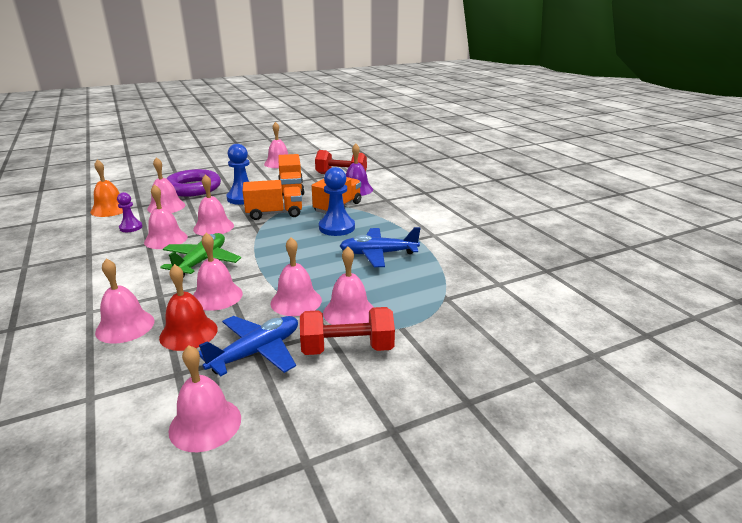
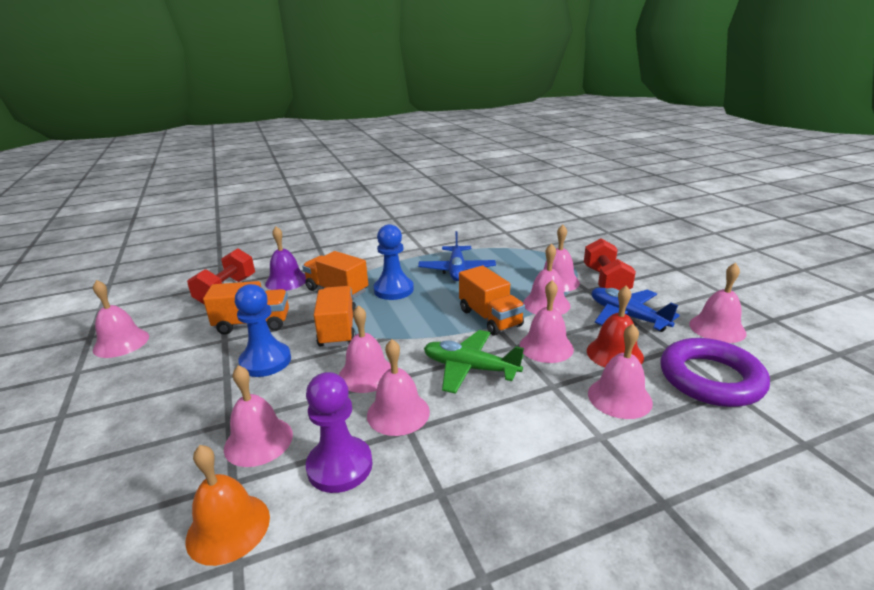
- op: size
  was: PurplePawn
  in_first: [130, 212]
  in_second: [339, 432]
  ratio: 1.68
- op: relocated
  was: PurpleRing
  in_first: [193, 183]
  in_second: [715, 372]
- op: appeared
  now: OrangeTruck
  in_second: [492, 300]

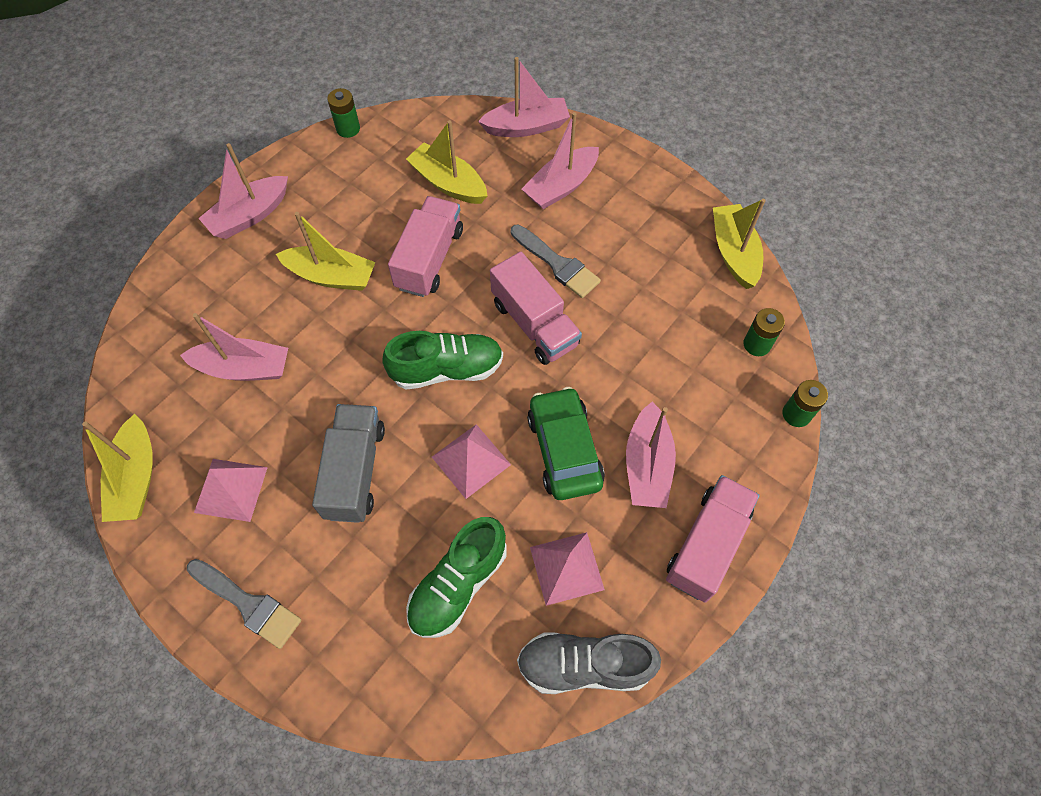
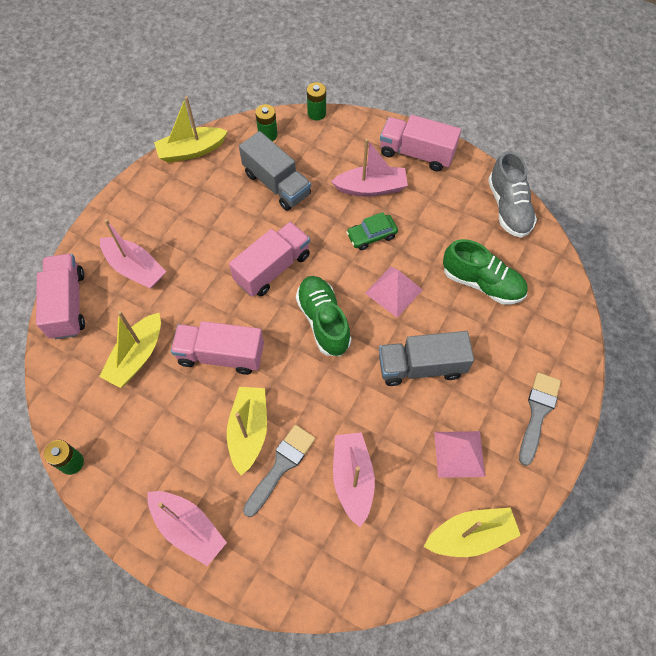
- op: exchanged
  was: PinkBoat
  now: PinkTruck
  in_first: [524, 97]
  in_second: [60, 296]
- op: relocated
  was: GreyBrush
  in_first: [556, 261]
  in_second: [279, 471]
- op: size
  was: GreenCar
  in_first: [566, 443]
  in_second: [372, 231]
  ratio: 0.62
- op: missing
  was: PinkPyramid
  in_first: [567, 569]
- op: appeared
  now: GreyTruck
  in_second: [275, 171]

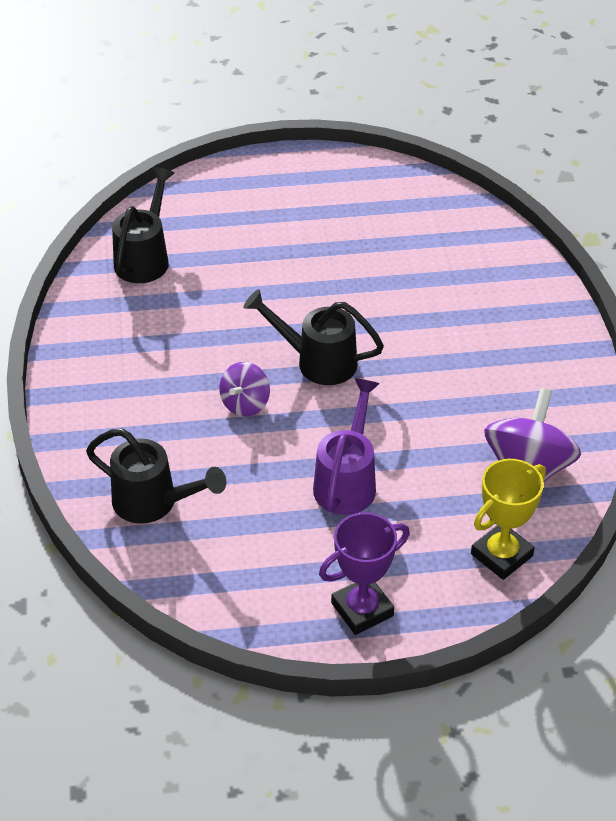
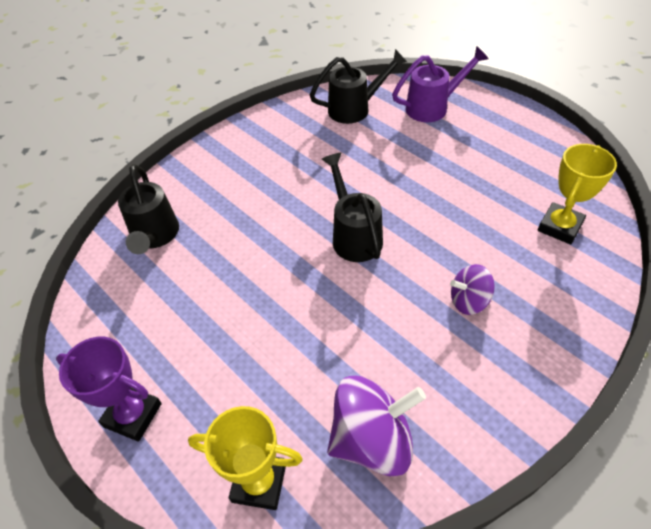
- op: relocated
  was: PurpleSpinningTop
  in_first: [244, 389]
  in_second: [472, 289]
- op: relocated
  was: PurpleWateringCan
  in_first: [346, 446]
  in_second: [440, 84]
- op: appeared
  now: YellowTrophy
  in_second: [577, 194]

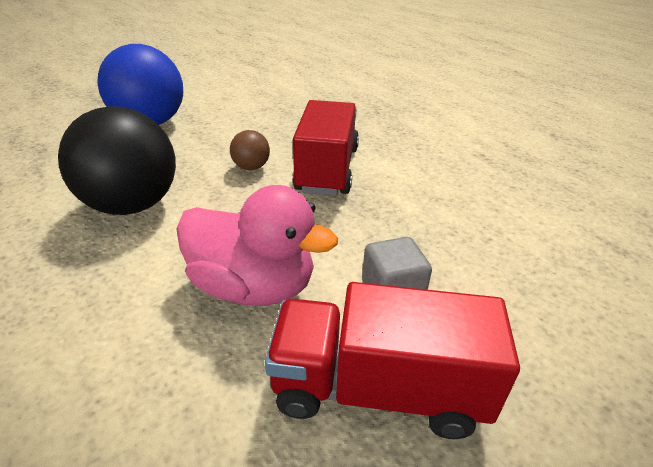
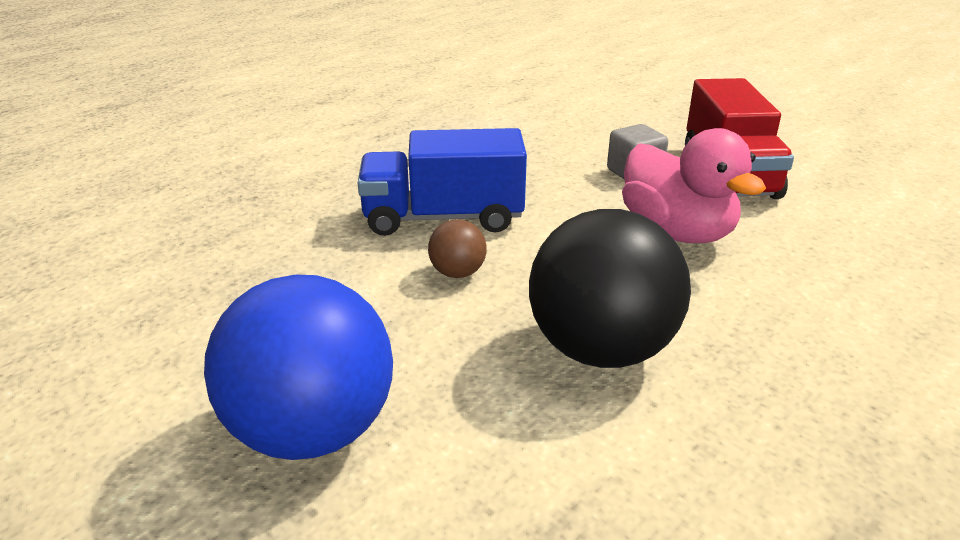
- op: spun
  was: PinkDuck
  in_first: [257, 245]
  in_second: [694, 185]
  clockwise: 135
- op: colour
  was: RedTruck
  now: BlueTruck
  in_first: [326, 148]
  in_second: [442, 182]

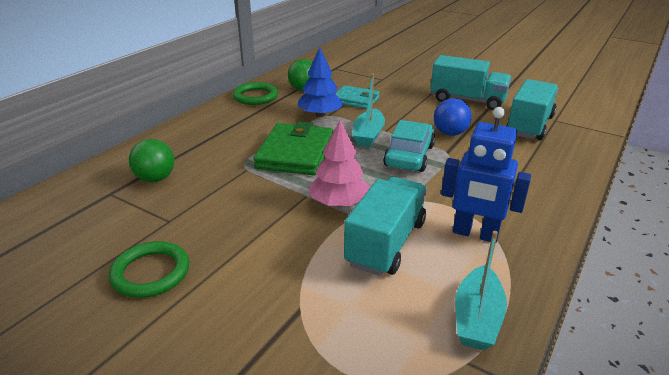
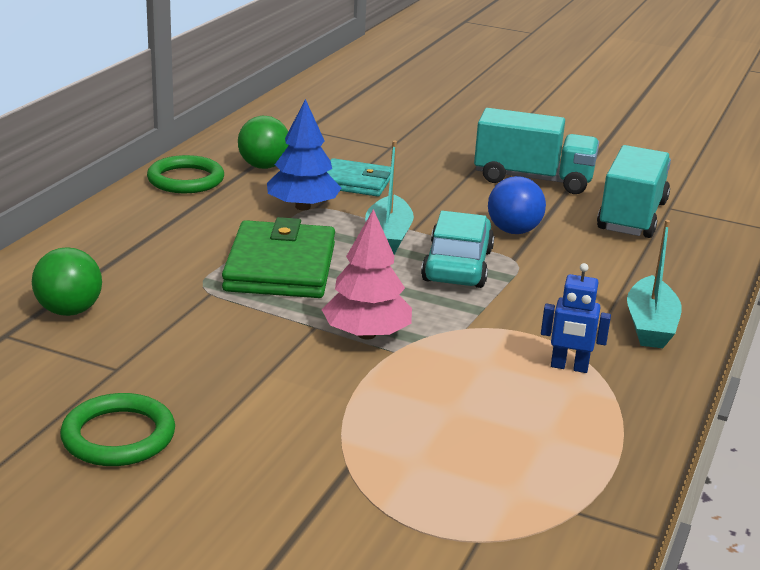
- op: missing
  was: TurquoiseTruck
  in_first: [385, 226]
- op: size
  was: BlueRobot
  in_first: [486, 174]
  in_second: [576, 318]
  ratio: 0.59
- op: relocated
  was: TurquoiseBoat
  in_first: [481, 290]
  in_second: [654, 284]

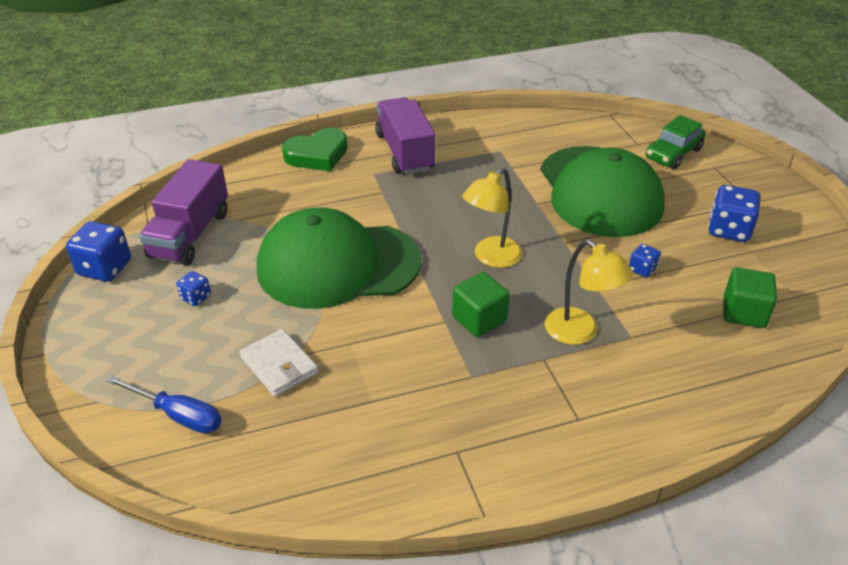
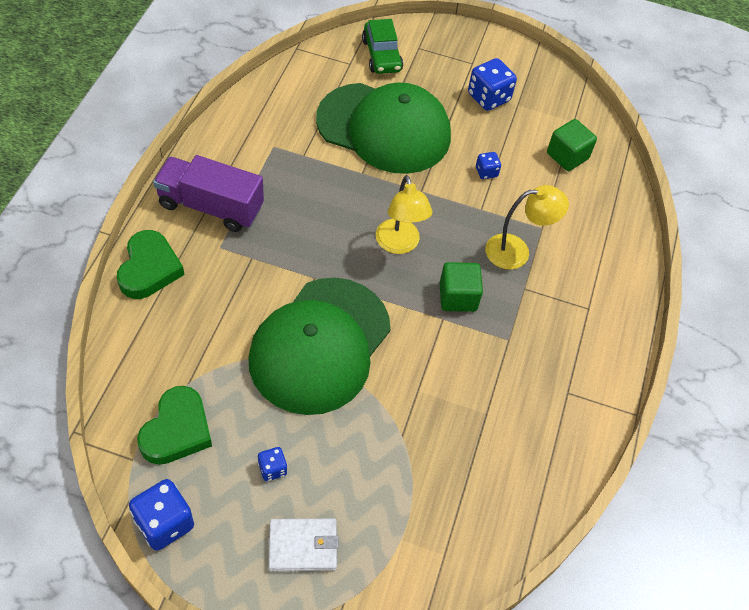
- op: missing
  was: BlueScrewdriver
  in_first: [164, 404]
- op: exchanged
  was: PurpleTruck
  now: GreenHeart
  in_first: [183, 212]
  in_second: [174, 425]
- op: relocated
  was: WhiteWallet
  in_first: [279, 363]
  in_second: [304, 545]

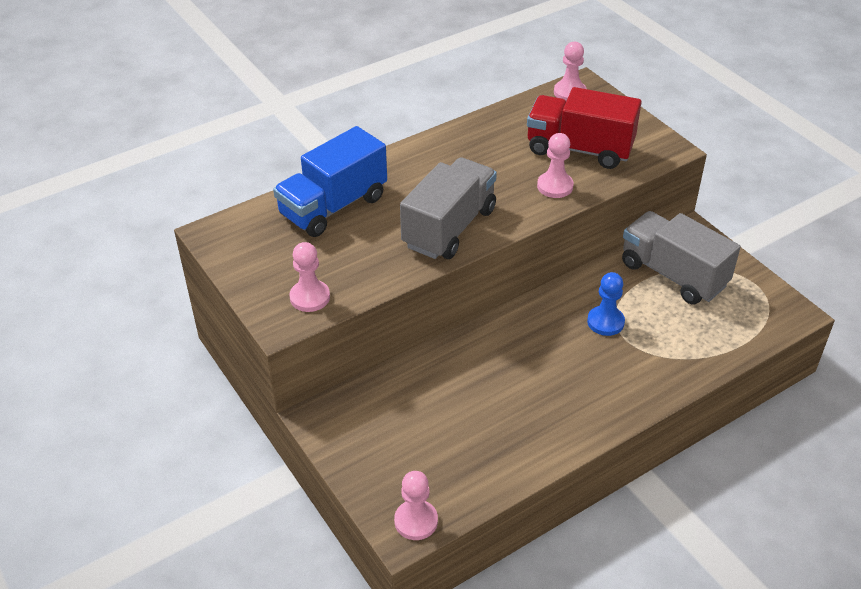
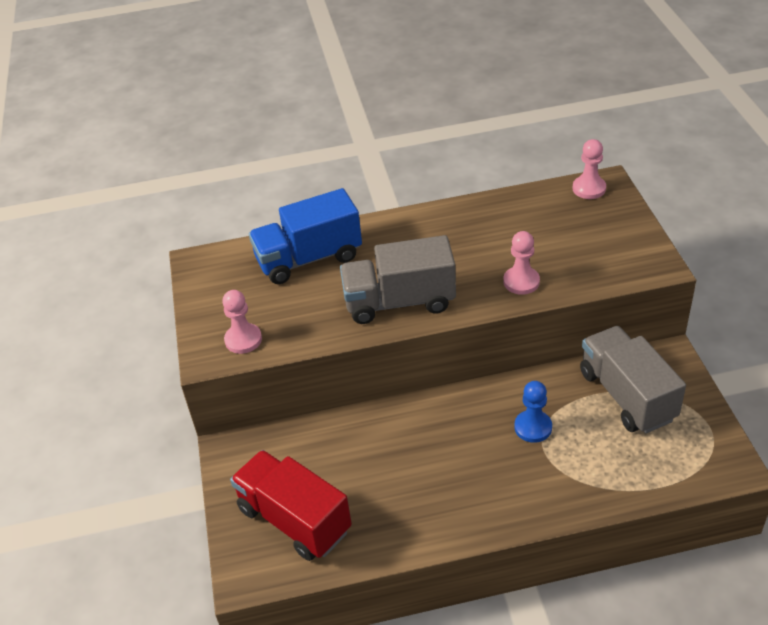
- op: missing
  was: PinkPawn
  in_first: [416, 505]
- op: spun
  was: GreyTruck
  in_first: [448, 208]
  in_second: [398, 279]
  clockwise: -150
- op: relocated
  was: RedTruck
  in_first: [584, 128]
  in_second: [291, 505]

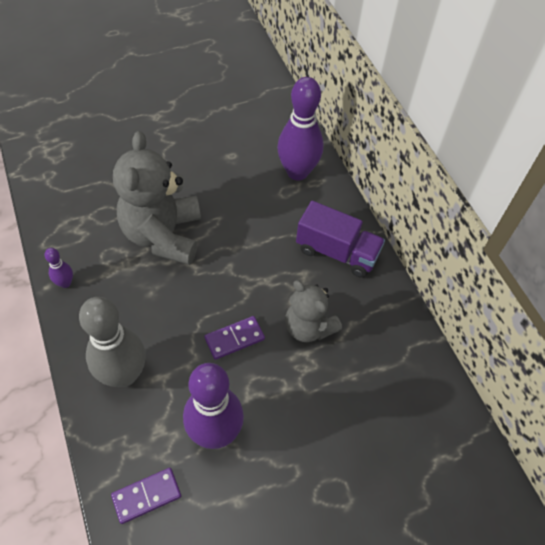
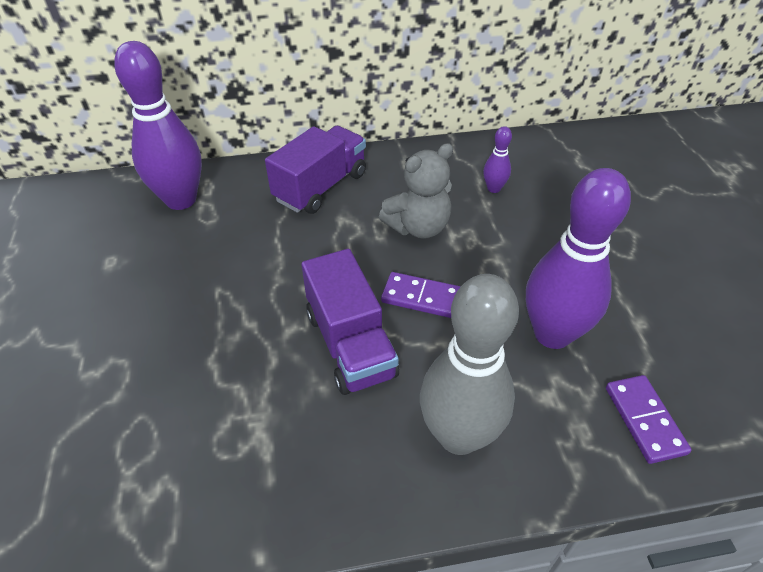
- op: relocated
  was: PurpleBowlingPin
  in_first: [58, 268]
  in_second: [497, 159]
- op: missing
  was: GreyTeddyBear
  in_first: [157, 198]
- op: spun
  was: PurpleDomino
  in_first: [234, 338]
  in_second: [421, 295]
  clockwise: -60
- op: appeared
  now: PurpleTruck
  in_second: [350, 322]

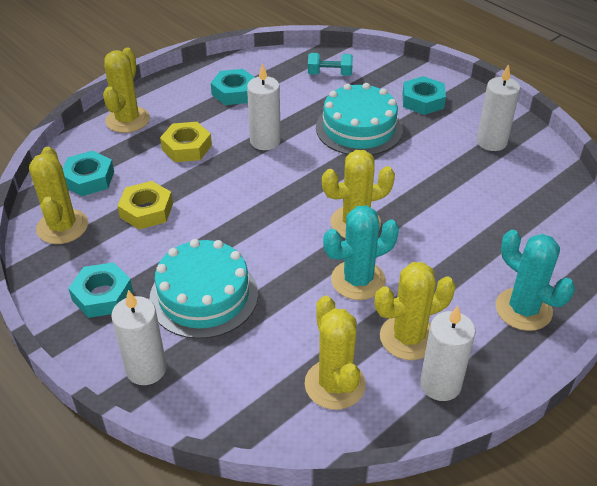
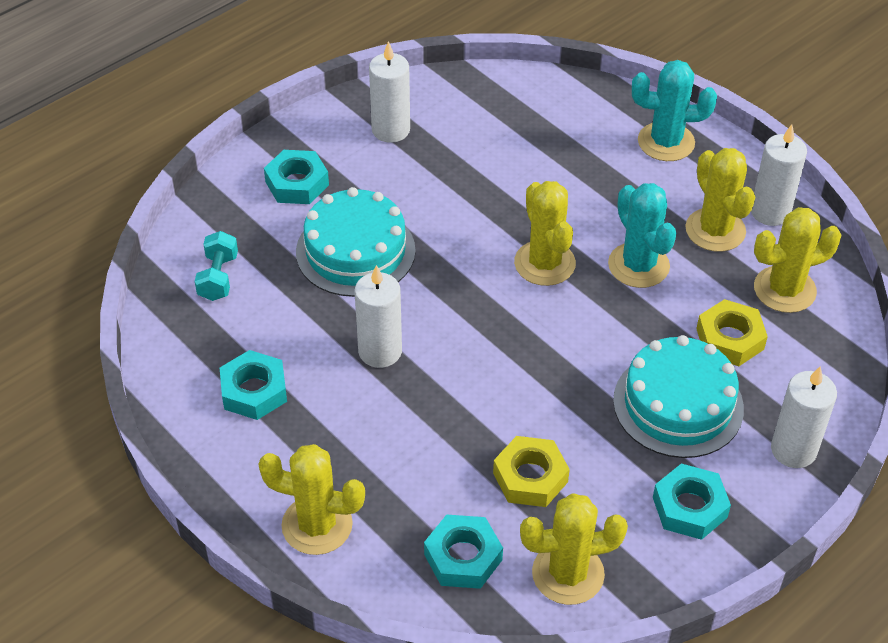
- op: relocated
  was: YellowNut
  in_first: [186, 142]
  in_second: [732, 332]
- op: spun
  was: TurquoiseCactus
  in_first: [535, 280]
  in_second: [674, 110]
  clockwise: 45

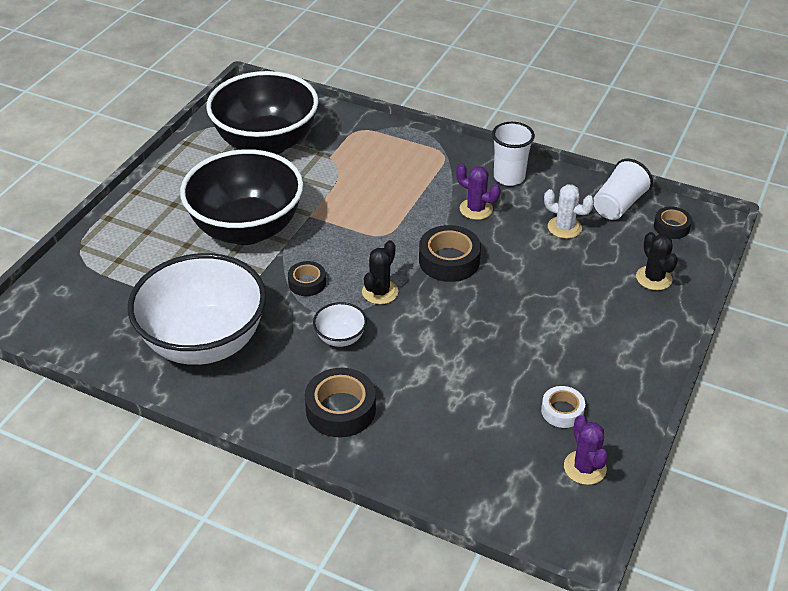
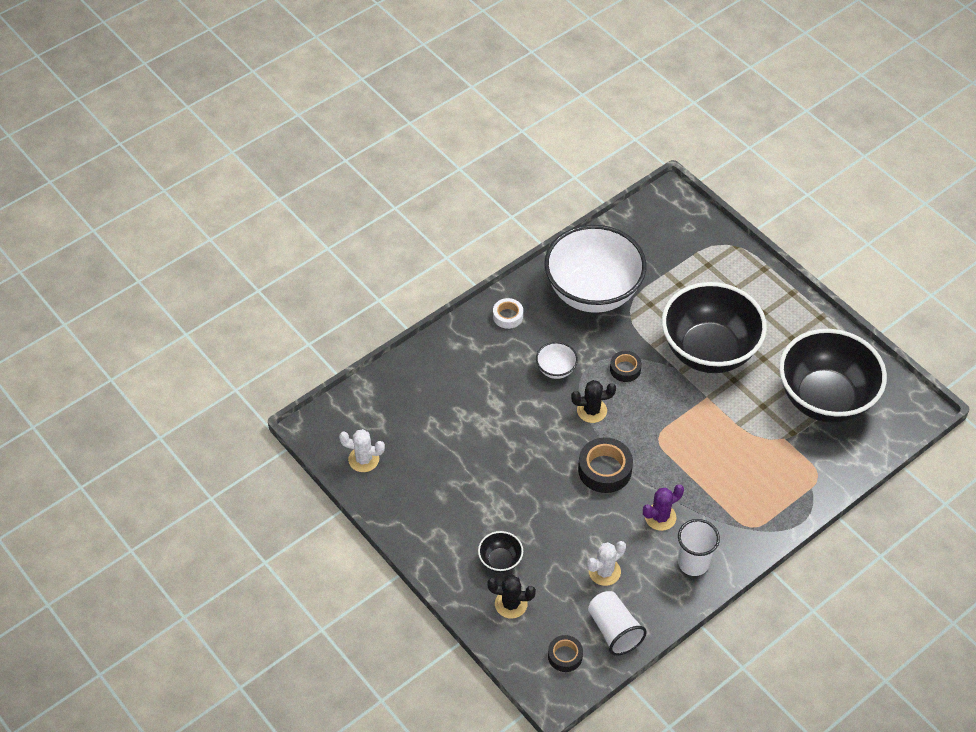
- op: missing
  was: BlackTape
  in_first: [340, 402]
- op: spun
  was: BlackCactus
  in_first: [380, 272]
  in_second: [593, 401]
  clockwise: -60
- op: relocated
  was: WhiteTape
  in_first: [563, 407]
  in_second: [508, 313]
- op: colour
  was: PurpleCactus
  now: WhiteCactus
  in_first: [586, 450]
  in_second: [362, 450]
- op: appeared
  now: BlackBowl
  in_second: [500, 552]

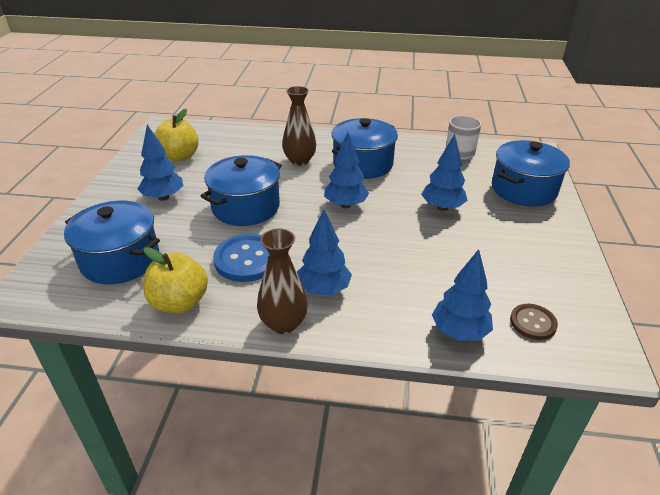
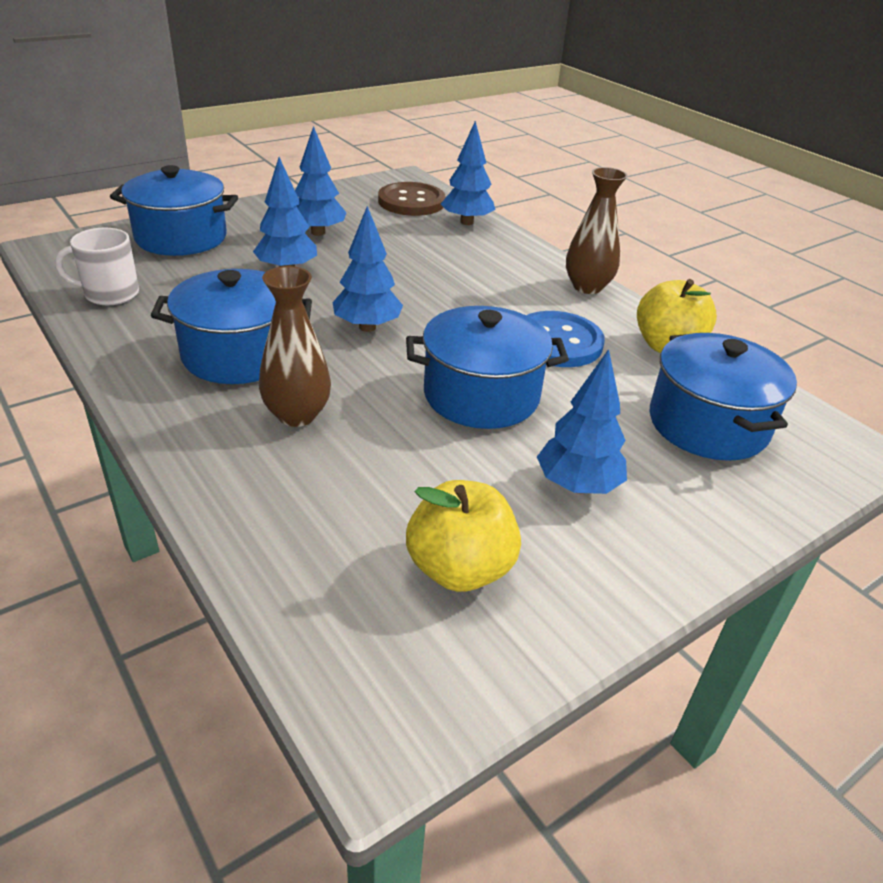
- op: relocated
  was: BlueTree
  in_first: [324, 252]
  in_second: [320, 181]
- op: size
  was: BrownButton
  in_first: [534, 322]
  in_second: [412, 199]
  ratio: 1.68

